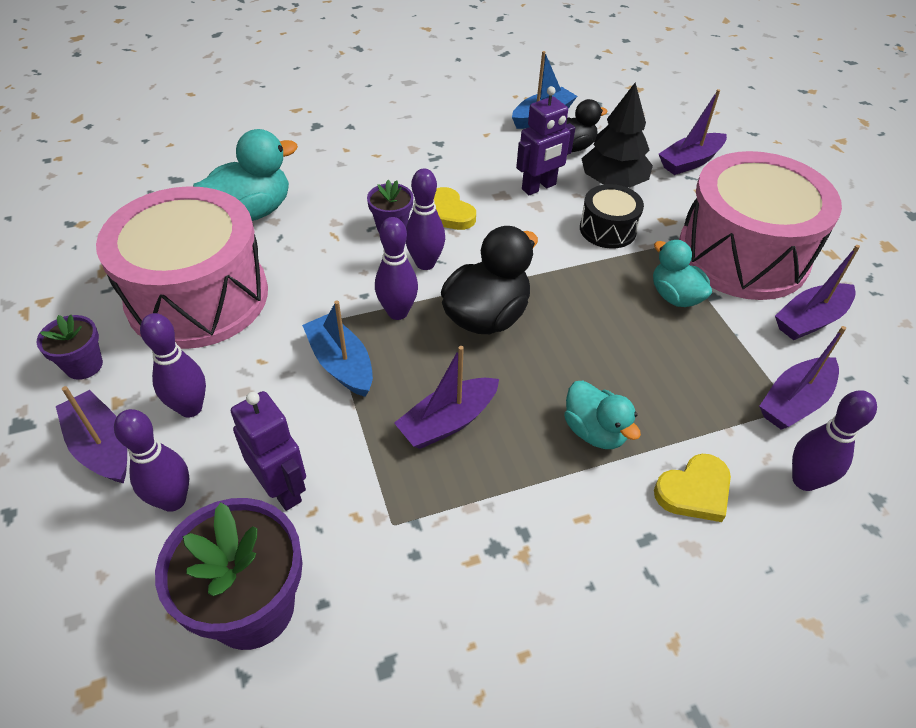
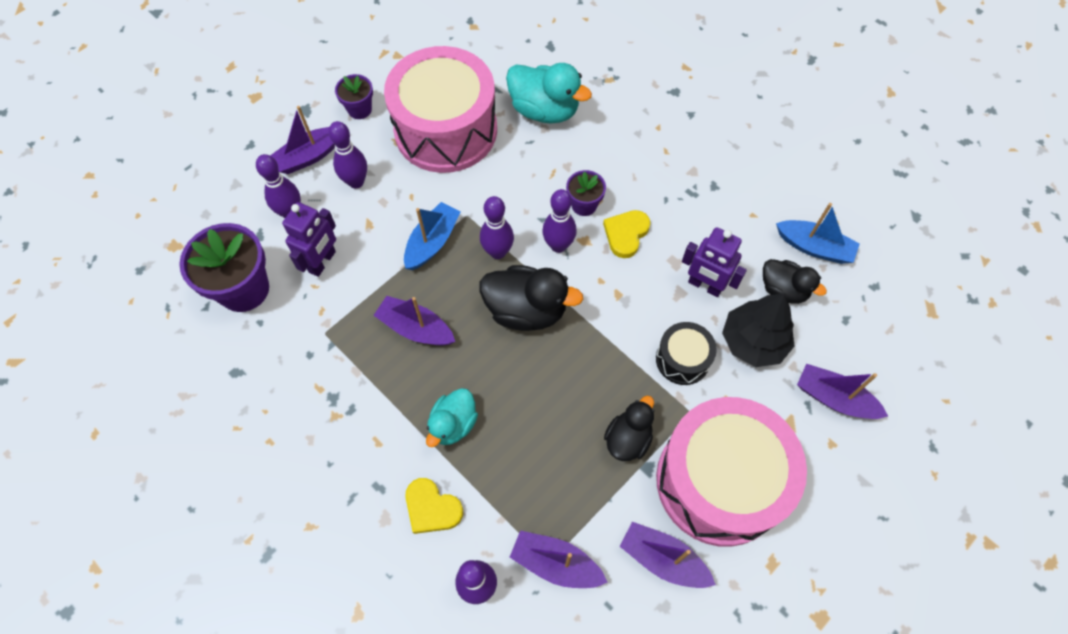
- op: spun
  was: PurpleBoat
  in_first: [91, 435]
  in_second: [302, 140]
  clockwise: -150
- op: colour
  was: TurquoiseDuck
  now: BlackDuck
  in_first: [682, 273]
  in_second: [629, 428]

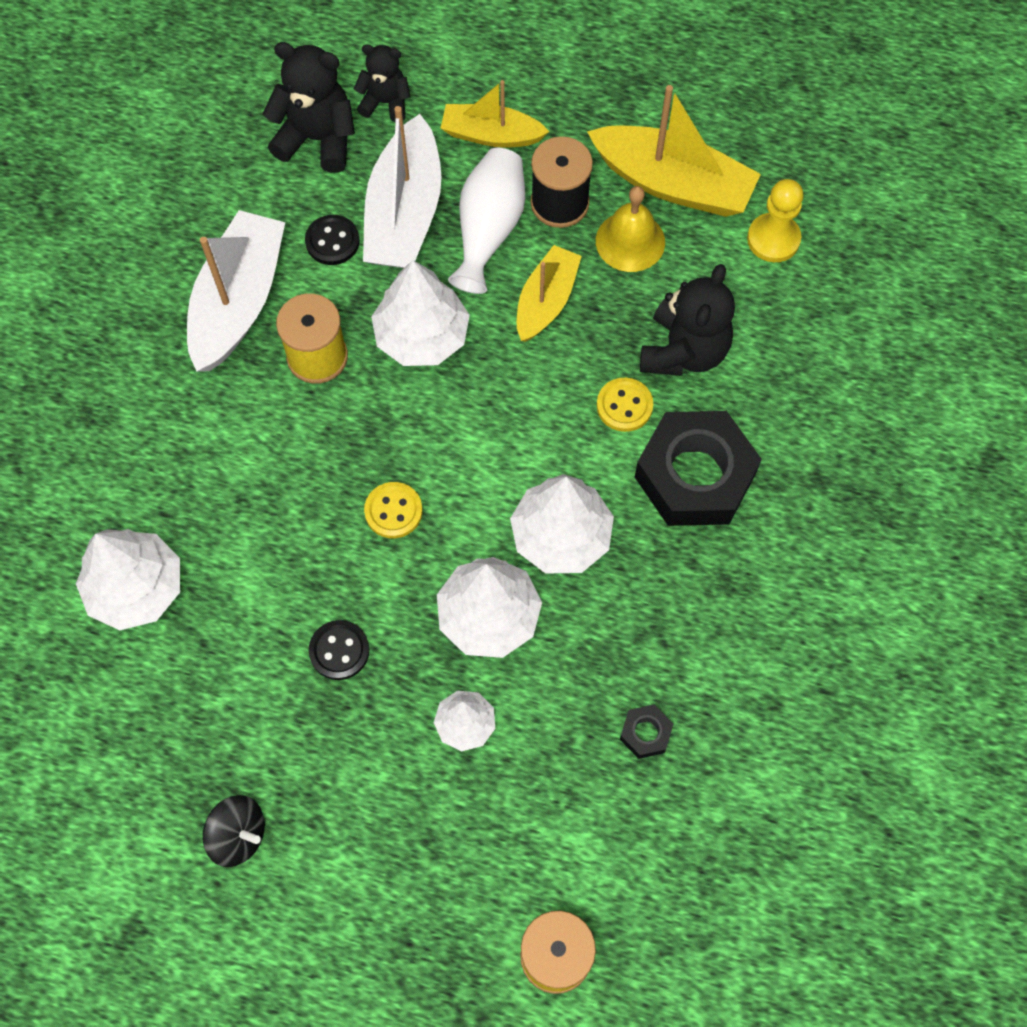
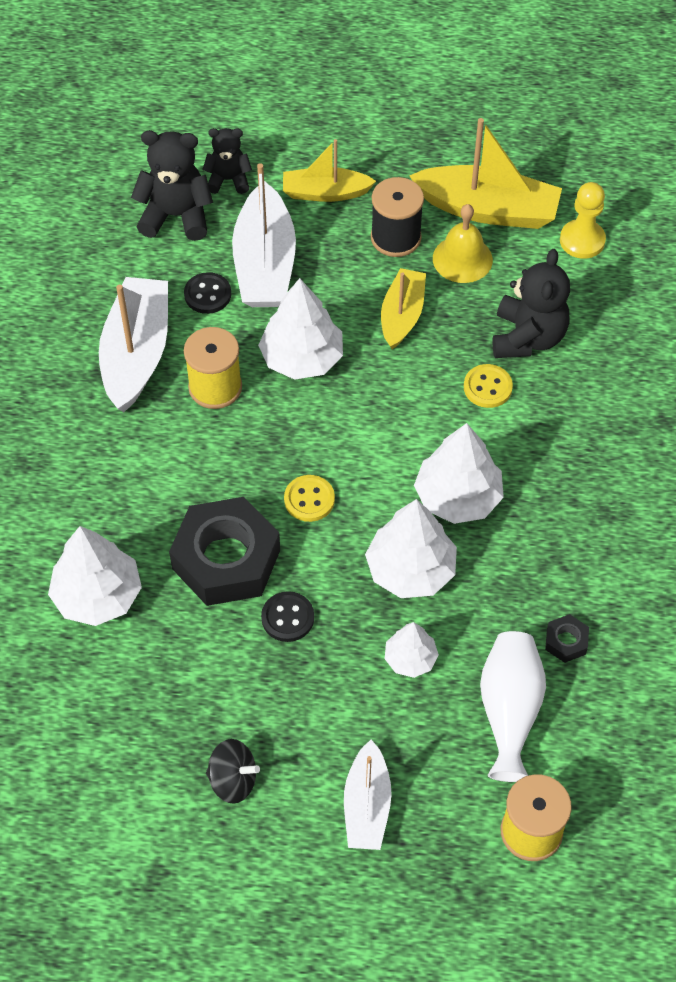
- op: relocated
  was: WhiteVase
  in_first: [486, 221]
  in_second: [513, 706]
- op: relocated
  was: BlackNut
  in_first: [698, 468]
  in_second: [224, 551]
- op: appeared
  now: WhiteBoat
  in_second: [368, 795]

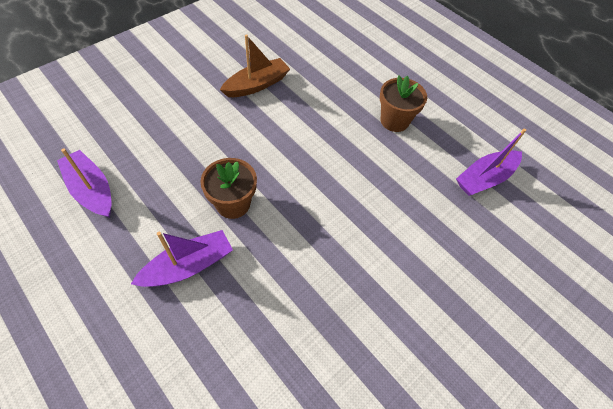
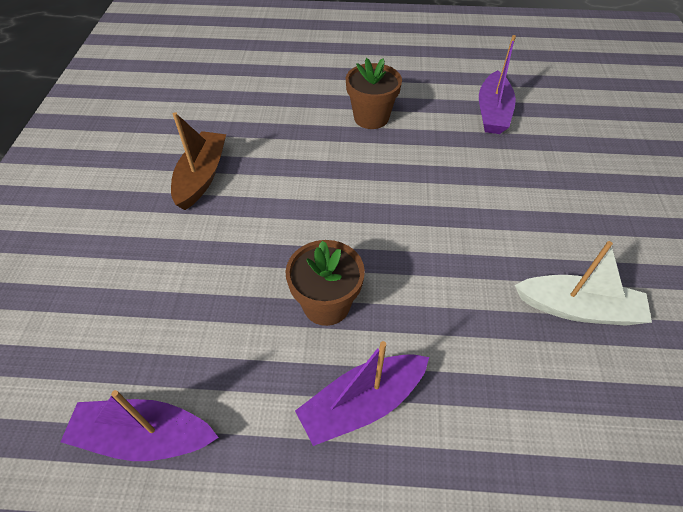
- op: spun
  was: PurpleBoat
  in_first: [182, 258]
  in_second: [362, 393]
  clockwise: -135
- op: appeared
  now: WhiteBoat
  in_second: [583, 283]

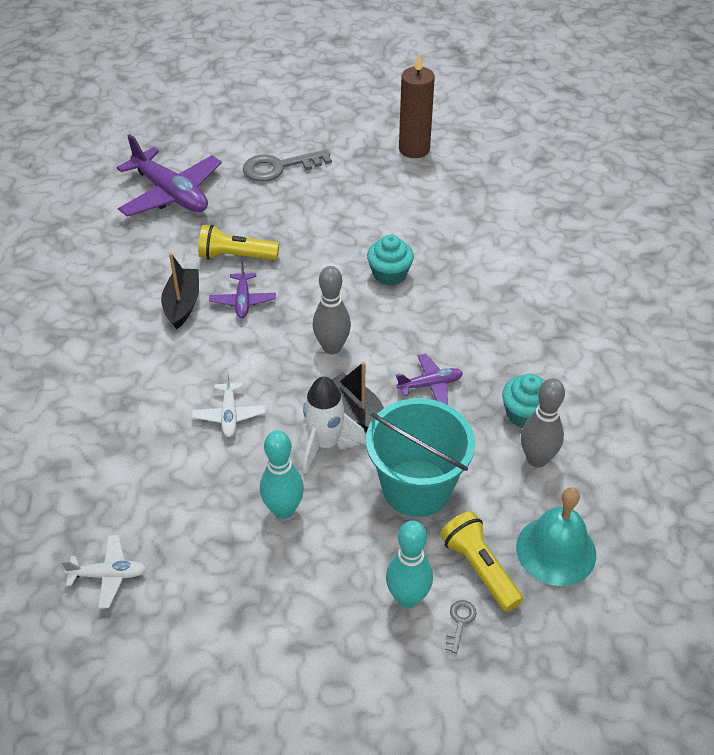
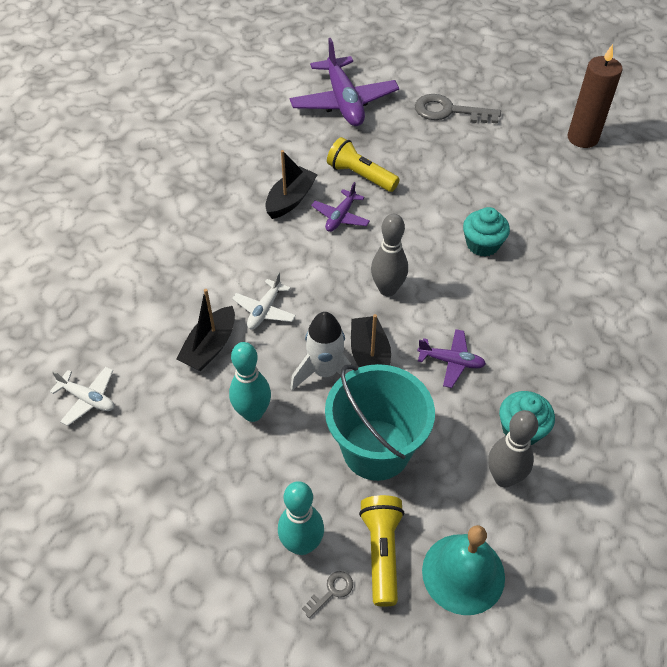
- op: appeared
  now: BlackBoat
  in_second: [205, 330]

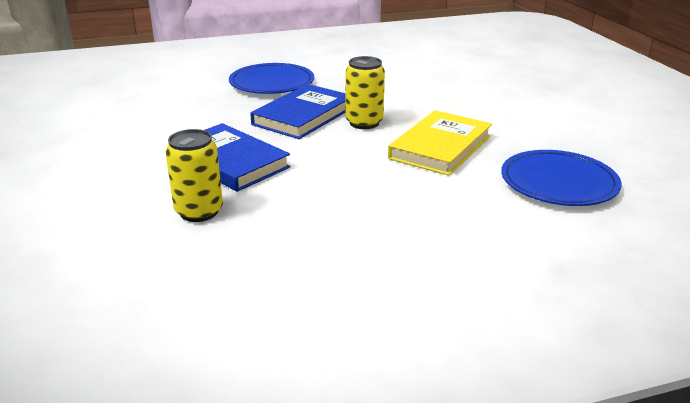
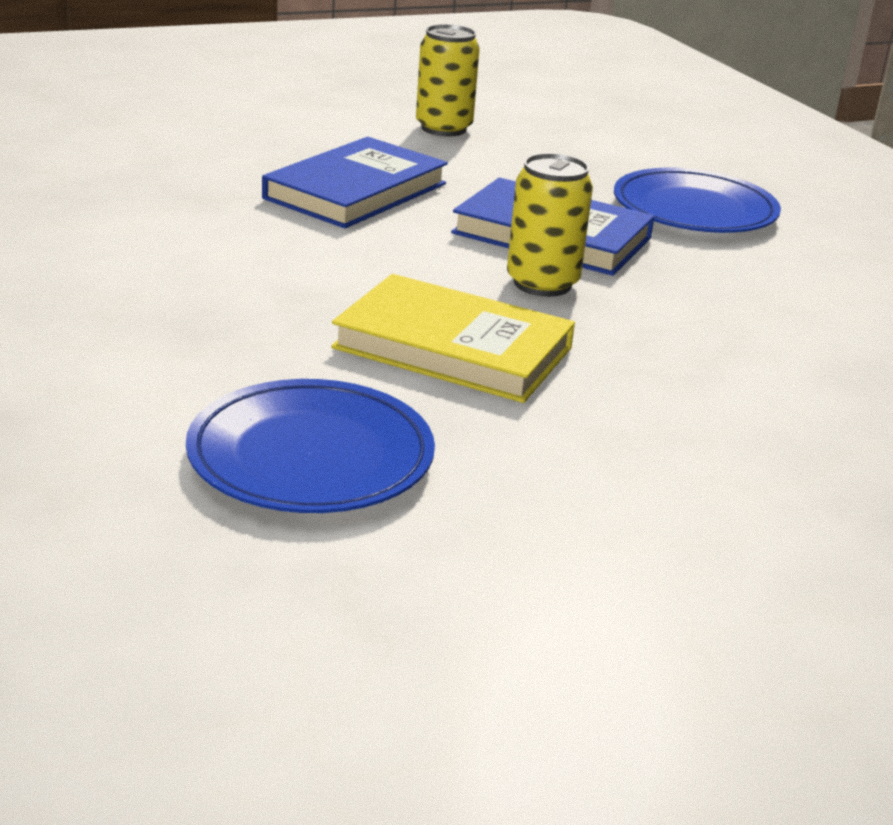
- op: relocated
  was: YellowCan
  in_first: [194, 175]
  in_second: [448, 80]

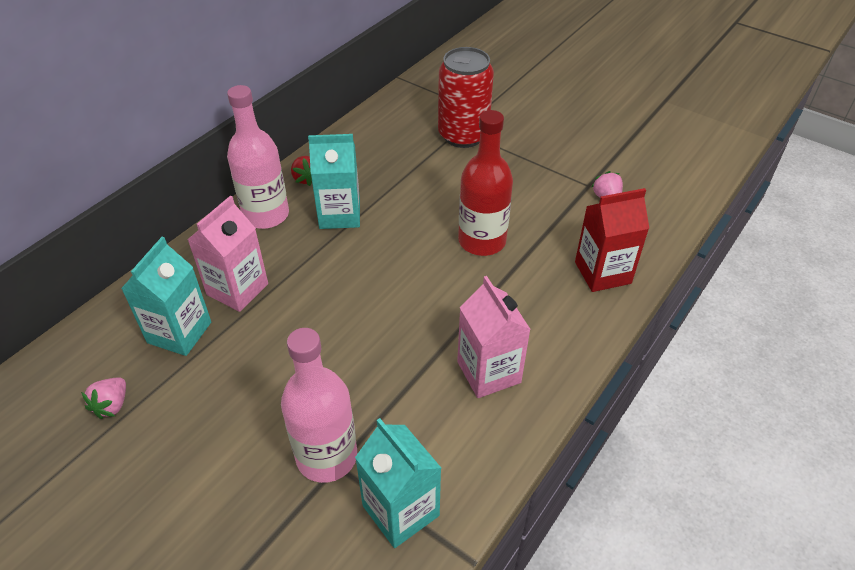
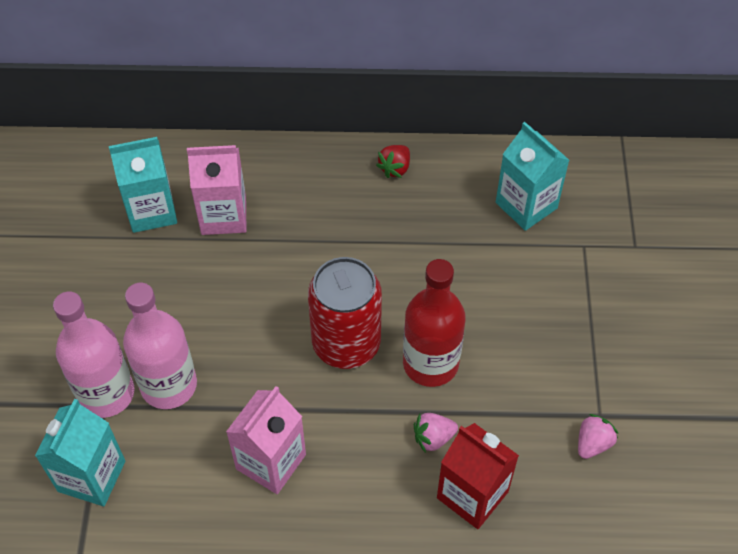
- op: relocated
  was: PinkStrawberry
  in_first: [103, 398]
  in_second: [436, 433]
- op: relocated
  was: PinkBottle
  in_first: [258, 157]
  in_second: [160, 346]
- op: relocated
  was: TurquoiseCarton
  in_first: [334, 181]
  in_second: [532, 176]
- op: relocated
  was: RedCan
  in_first: [466, 97]
  in_second: [345, 313]

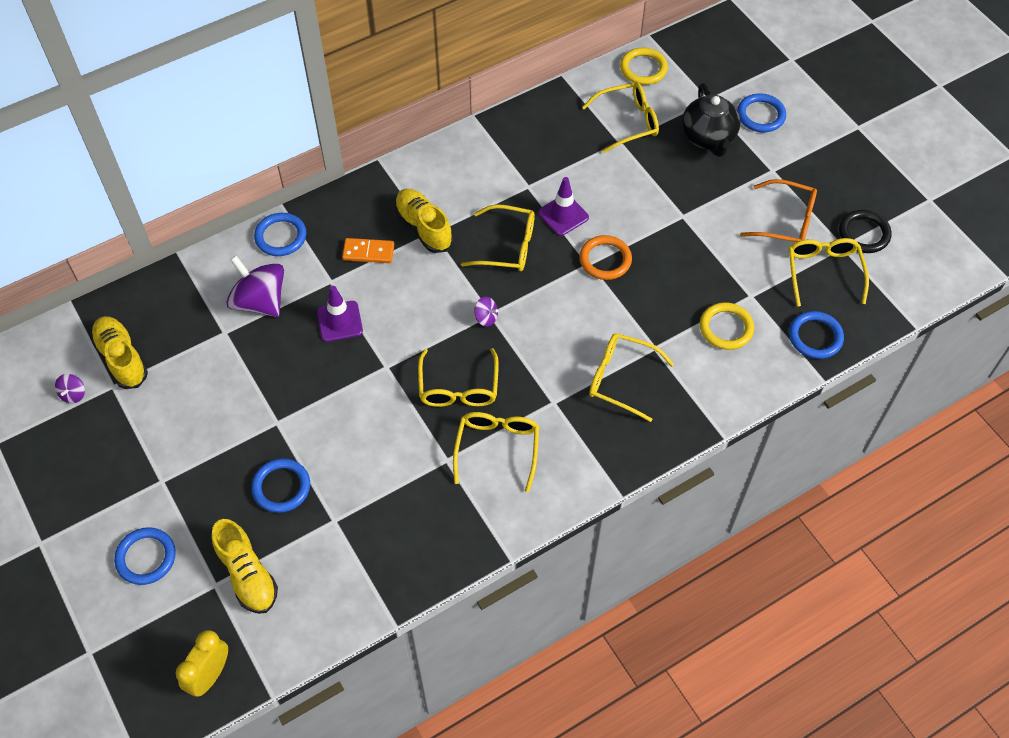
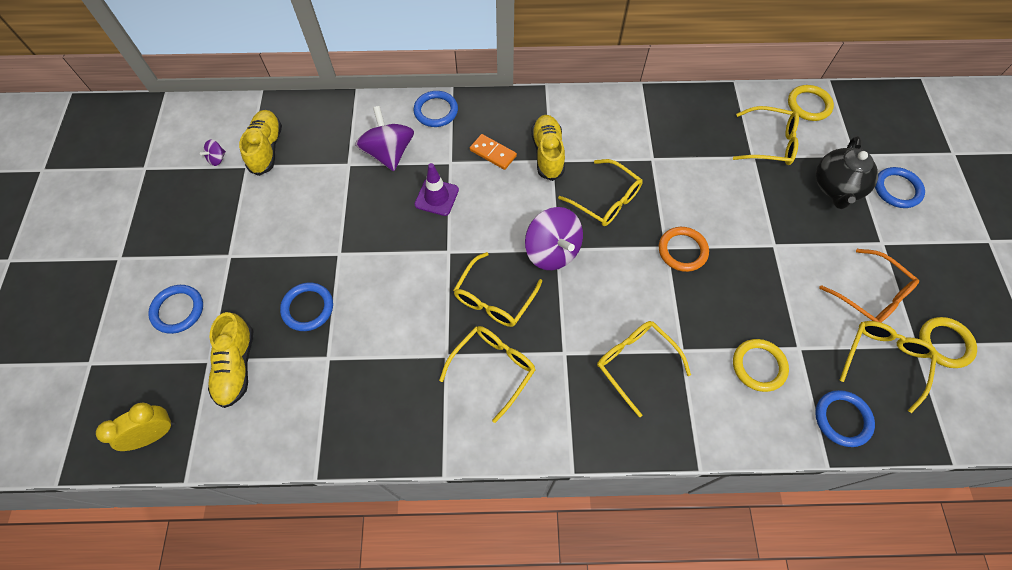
- op: size
  was: PurpleSpinningTop
  in_first: [486, 312]
  in_second: [554, 238]
  ratio: 2.27
- op: missing
  was: PurpleTrafficCone
  in_first: [563, 206]
- op: colour
  was: BlackRing
  now: YellowRing
  in_first: [865, 231]
  in_second: [948, 342]

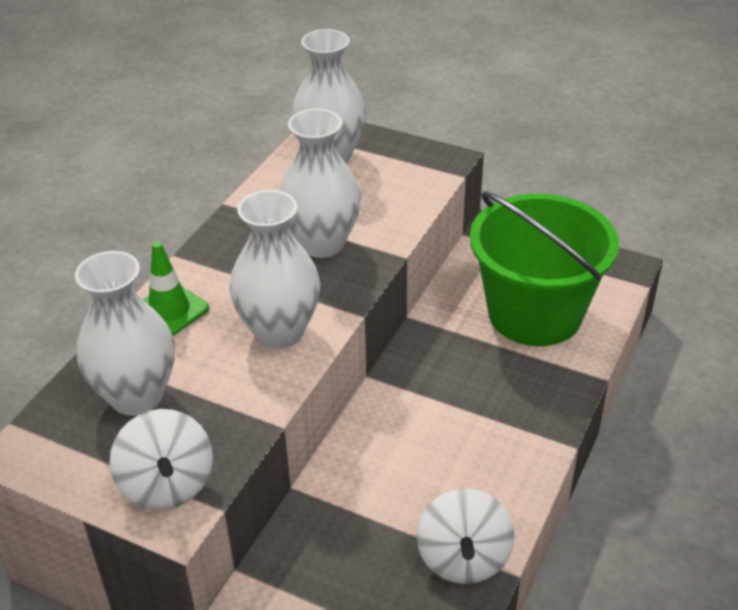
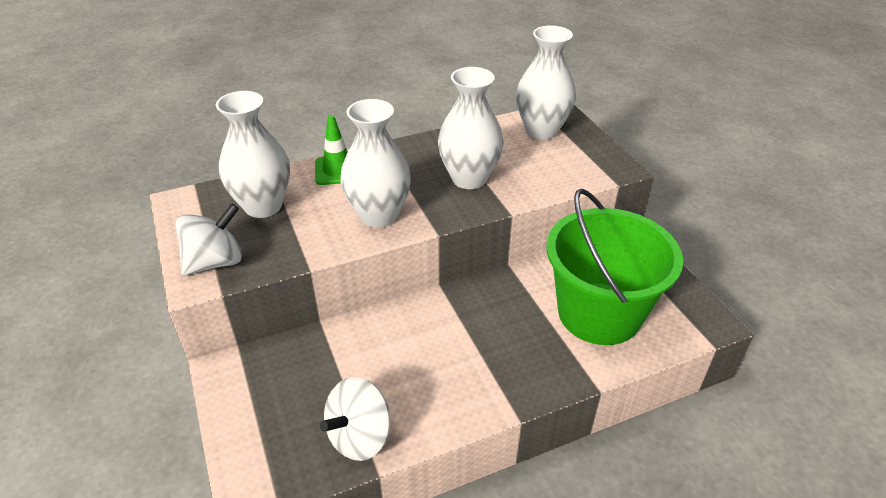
- op: spun
  was: WhiteSpinningTop
  in_first: [161, 459]
  in_second: [209, 239]
  clockwise: -150

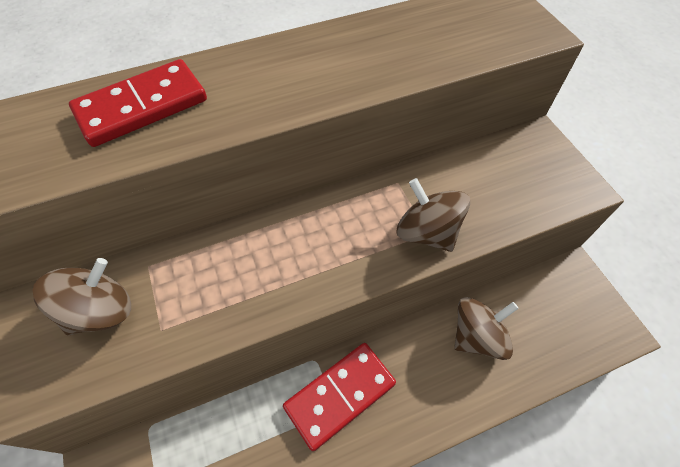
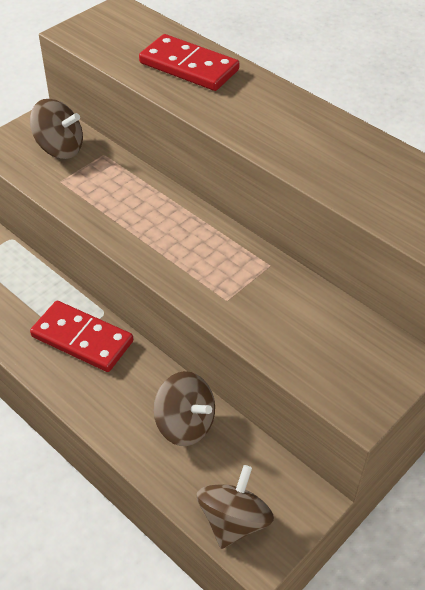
- op: relocated
  was: BrownSpinningTop
  in_first: [433, 215]
  in_second: [235, 507]

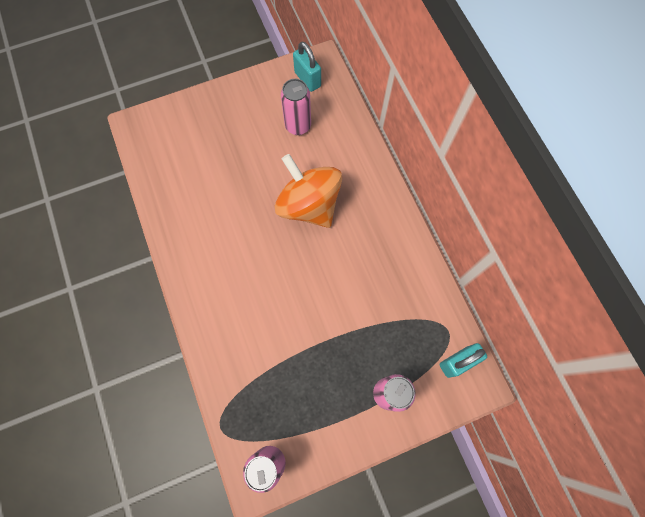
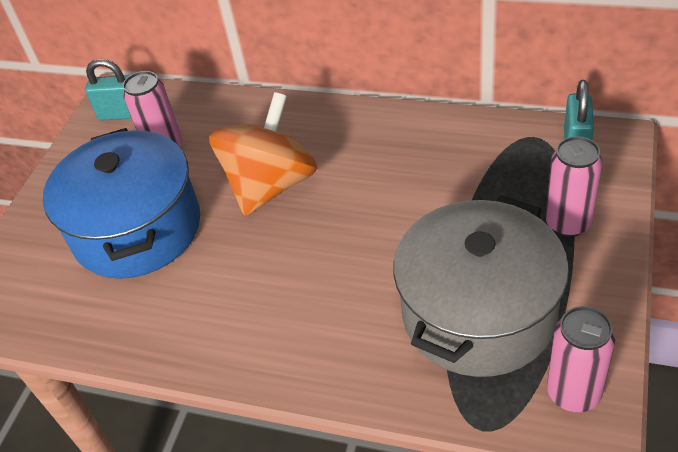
- op: spun
  was: OrangeSpinningTop
  in_first: [308, 191]
  in_second: [263, 154]
  clockwise: 120
- op: appeared
  now: BluePot
  in_second: [121, 203]
- op: appeared
  now: GreyPot
  in_second: [481, 286]

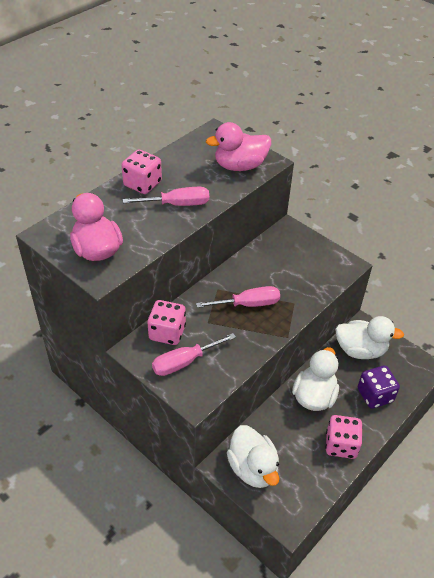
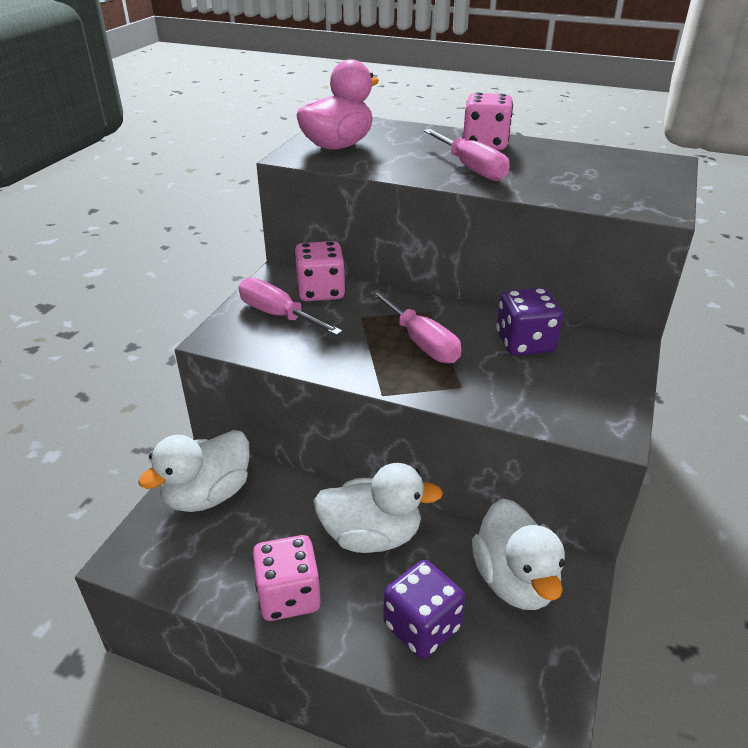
- op: missing
  was: PinkDuck
  in_first: [238, 146]
- op: appeared
  now: PurpleDice
  in_second: [529, 321]

